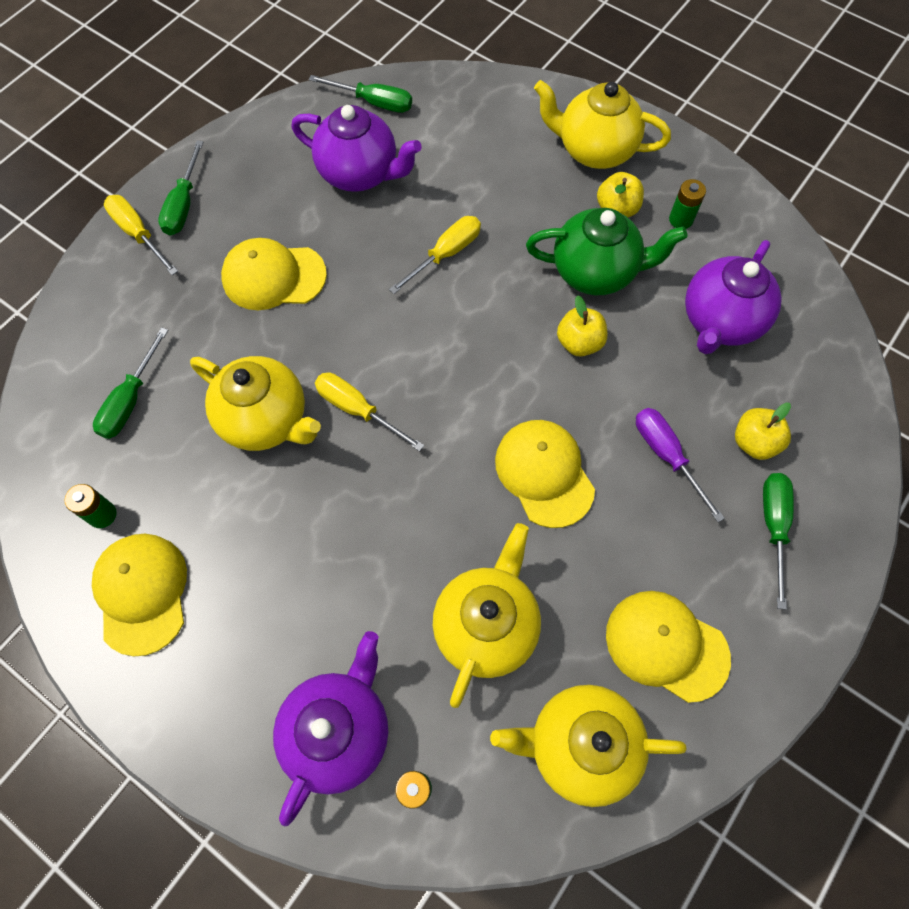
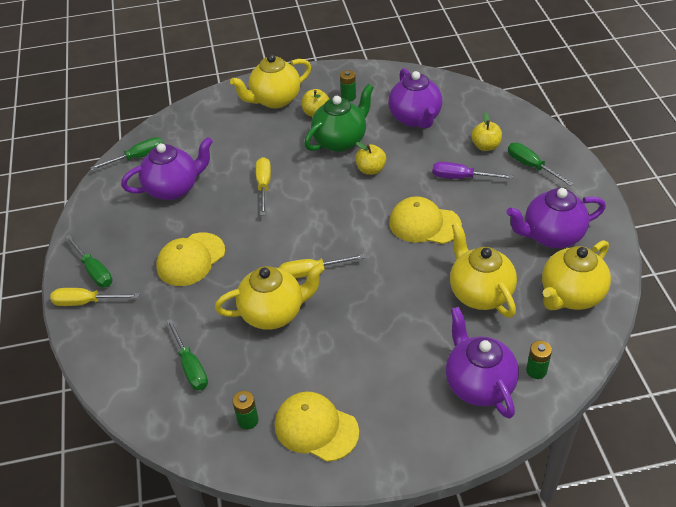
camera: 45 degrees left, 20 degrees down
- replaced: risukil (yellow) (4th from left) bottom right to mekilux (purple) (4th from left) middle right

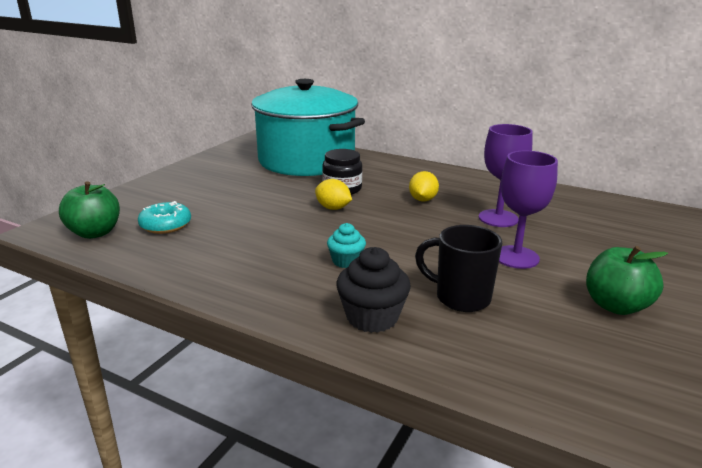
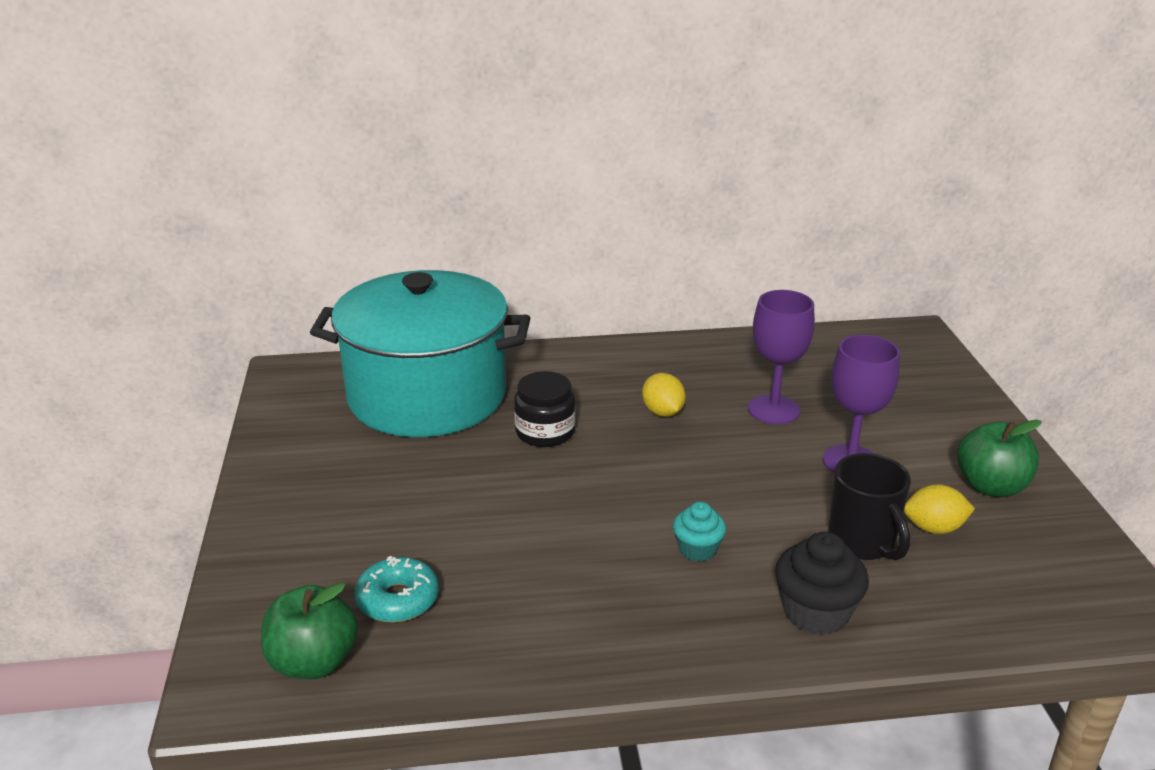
camera: 35 degrees left, 5 degrees up
- turned: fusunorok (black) centre = middle right 105 degrees counterclockwise
- moved: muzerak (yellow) (1st from left in the first image) centre to muzerak (yellow) (2nd from left) middle right

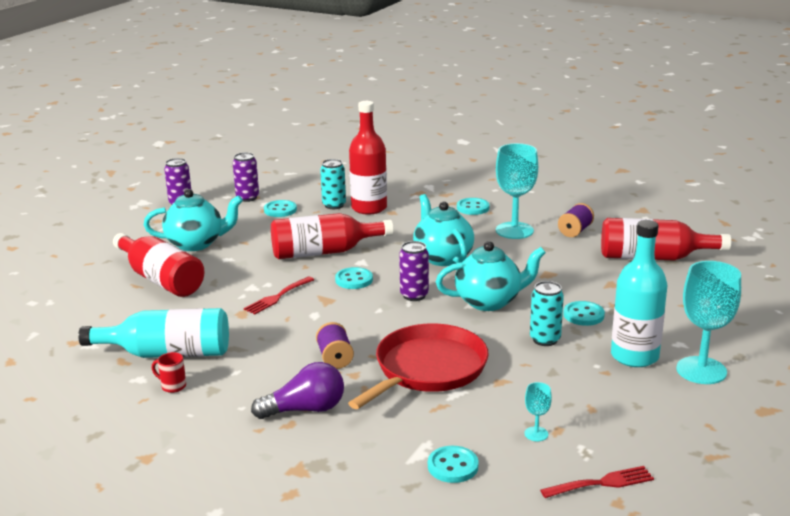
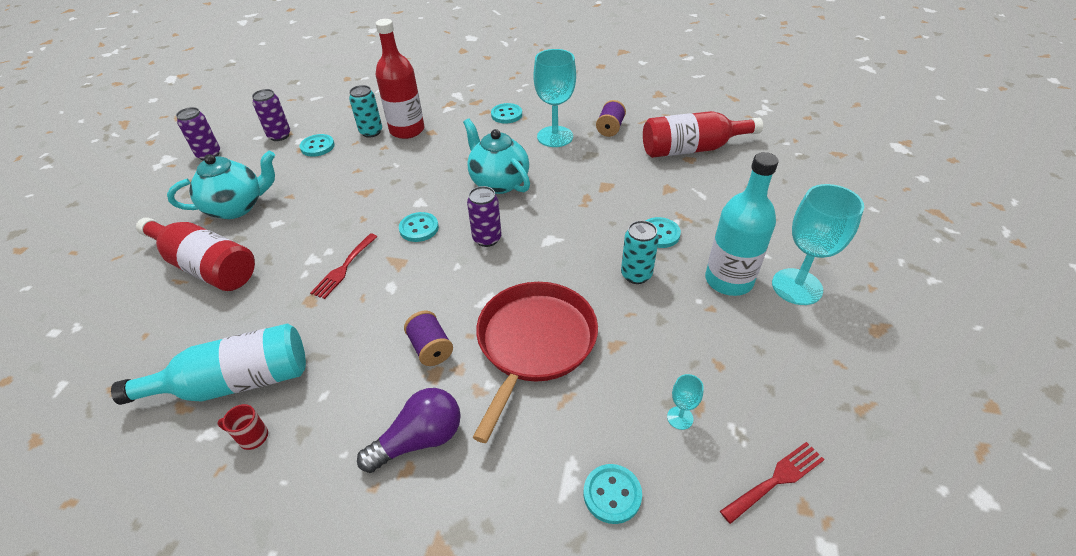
camera: 15 degrees left, 20 degrees up
- removed: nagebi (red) (2nd from left) centre
- removed: mekilux (turquoise) (3rd from left) centre

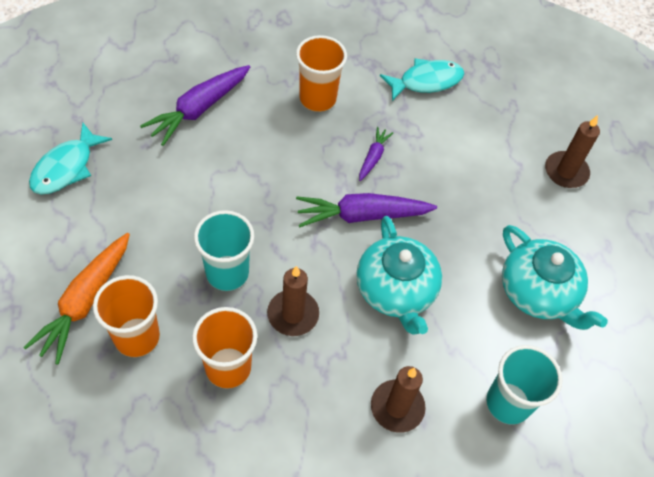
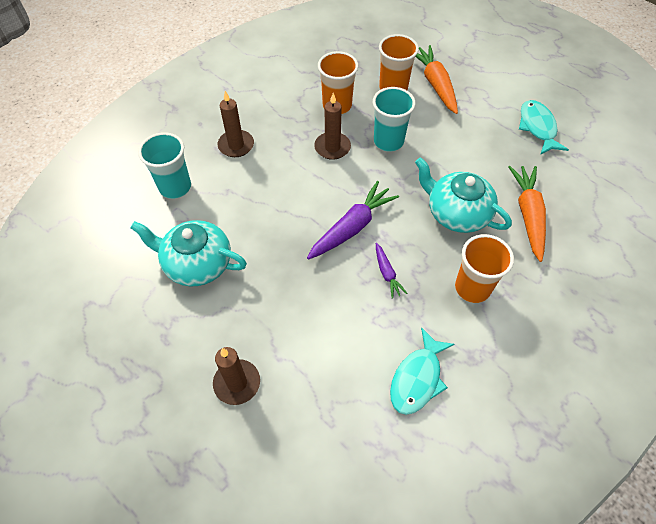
camera: 145 degrees right, 0 degrees up
- moved: mekilux (turquoise) (1st from left in the first image) centre to mekilux (turquoise) (2nd from left) middle right
- recoloured: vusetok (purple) (1st from left) top left to vusetok (orange) (2nd from left) middle right

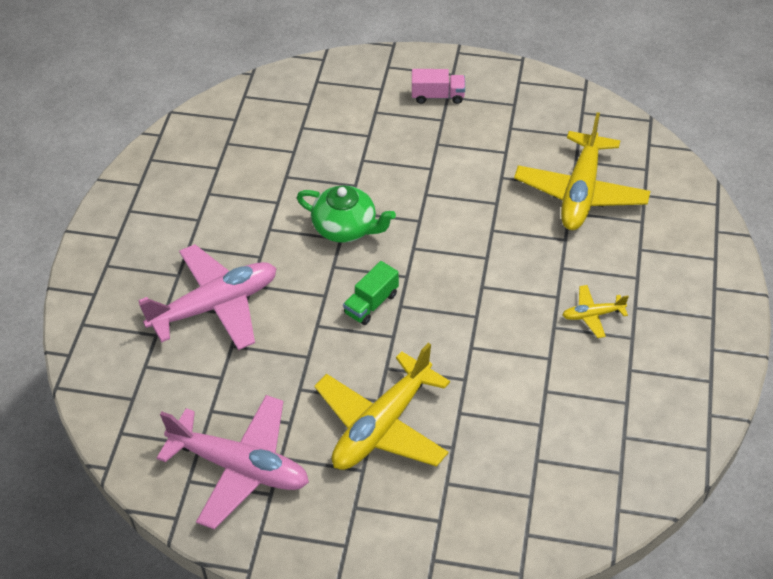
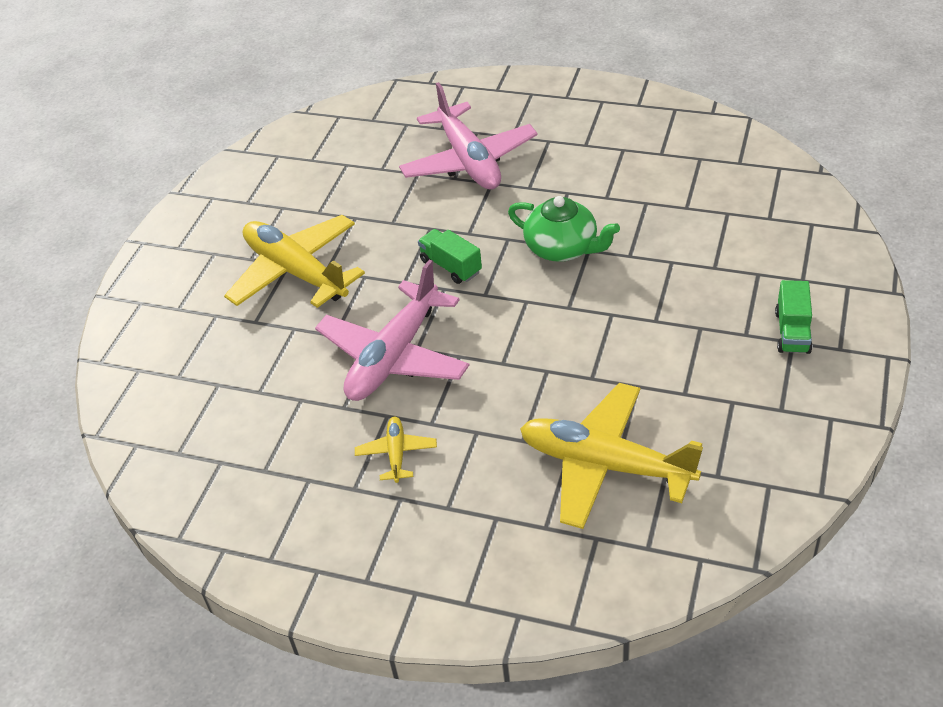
camera: 100 degrees right, 5 degrees down
- moved: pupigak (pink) (2nd from left in the first image) bottom left to pupigak (pink) (1st from left) centre
- turned: mekilux (green) centre = top centre 90 degrees counterclockwise
- recoloured: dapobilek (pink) top centre to dapobilek (green) (2nd from left) middle right

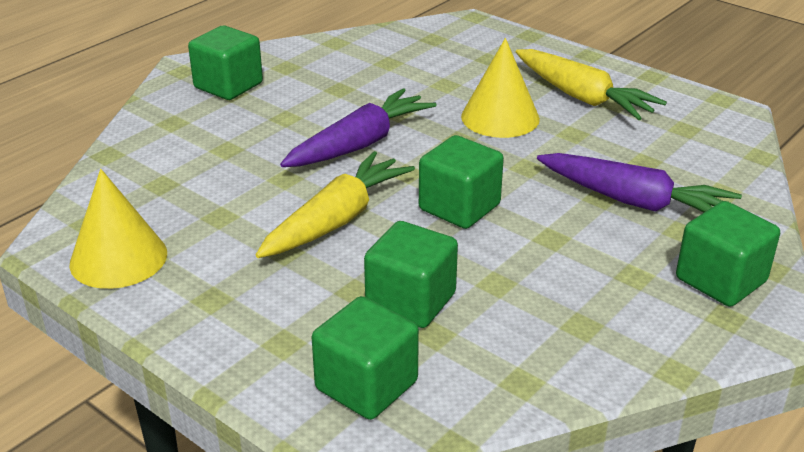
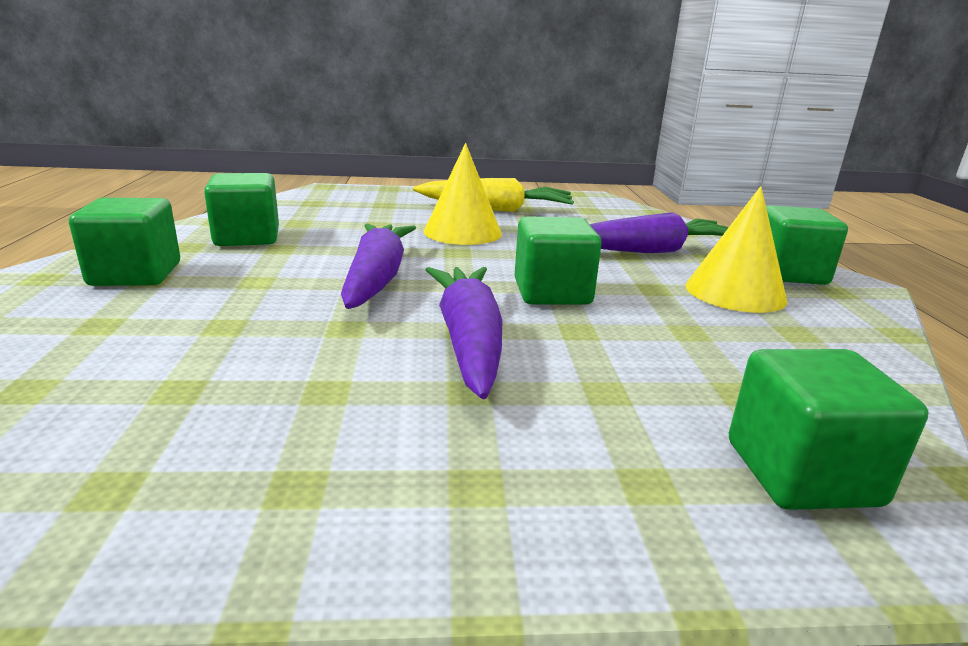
camera: 45 degrees left, 10 degrees down
- moved: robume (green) (3rd from left in the first image) centre to robume (green) (2nd from left) top left
- recoloured: vusetok (yellow) (1st from left) centre to vusetok (purple) (2nd from left) centre
- moved: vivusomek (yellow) (1st from left in the first image) middle left to vivusomek (yellow) (2nd from left) middle right

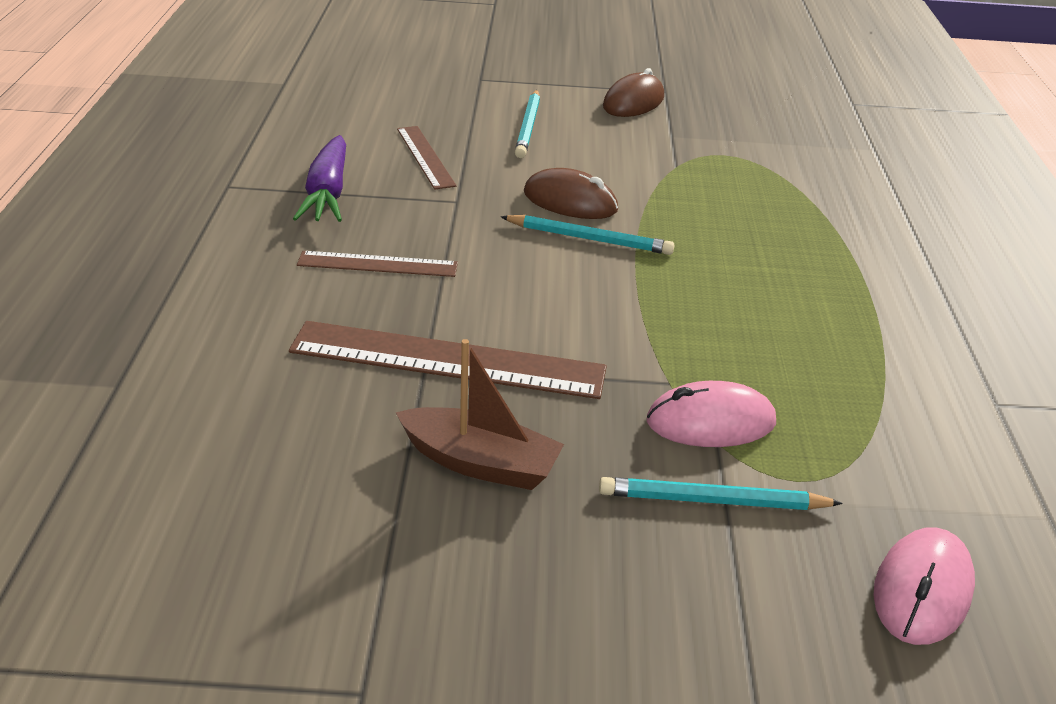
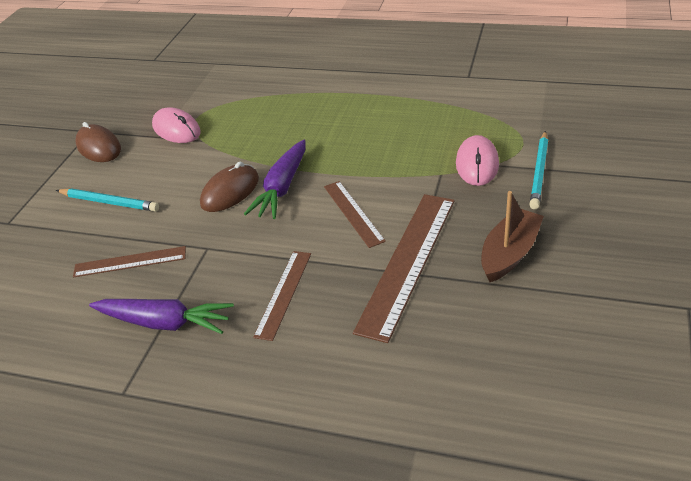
camera: 70 degrees left, 5 degrees up
- moved: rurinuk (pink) (2nd from left in the first image) bottom right to rurinuk (pink) (1st from left) top left
- replaced: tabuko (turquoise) (2nd from left) centre to vusetok (purple) (2nd from left) centre
- added: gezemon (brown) (3rd from left) centre

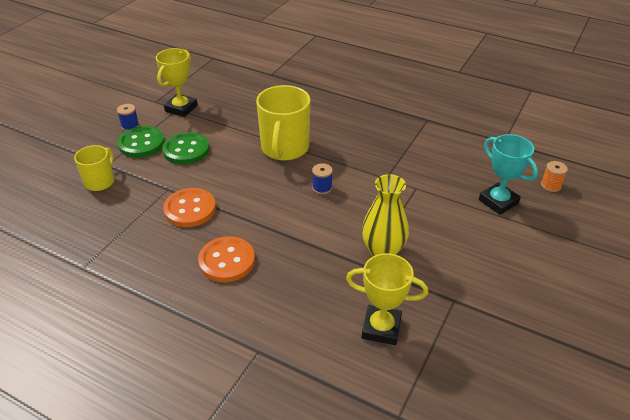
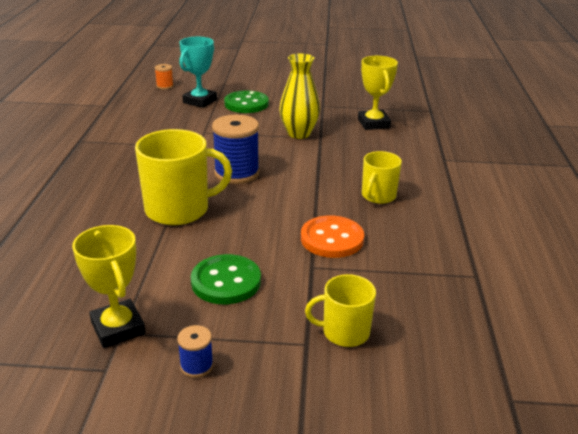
camera: 115 degrees left, 10 degrees down
- turned: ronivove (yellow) (1st from left) top left = middle left 60 degrees clockwise
- resized: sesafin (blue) (2nd from left) centre = centre x2.05
- moved: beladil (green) (1st from left in the first image) middle left to beladil (green) (2nd from left) top centre
- replaced: beladil (orange) (2nd from left) centre to fusunorok (yellow) (3rd from left) centre

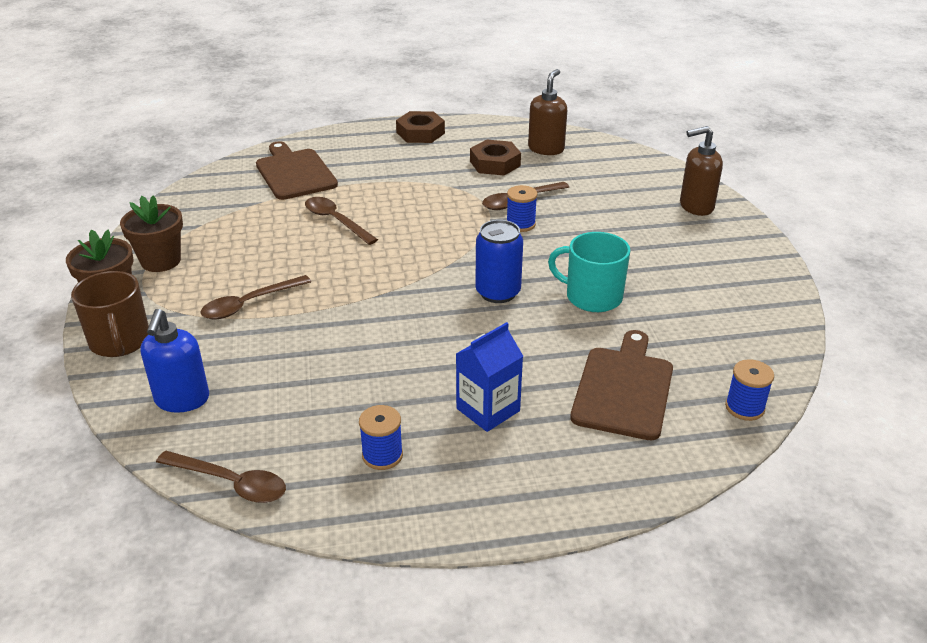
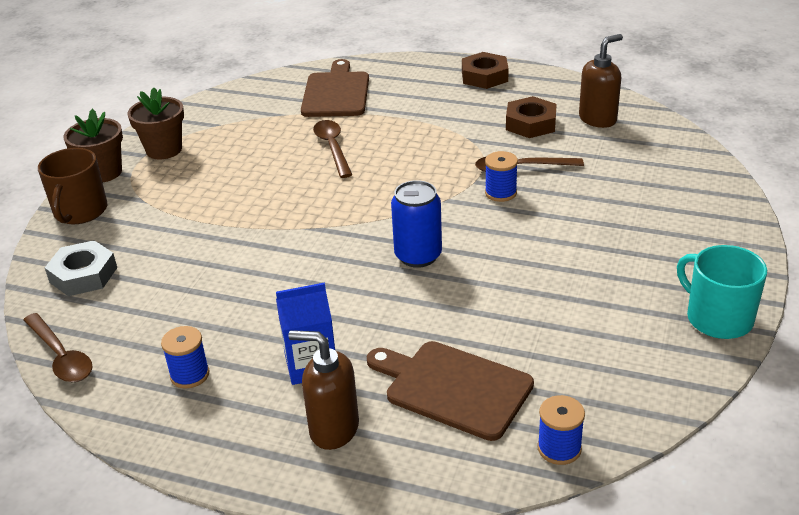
camera: 30 degrees right, 0 degrees up
- replaced: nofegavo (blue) middle left to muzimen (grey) middle left
- moved: nofegavo (brown) (2nd from left in the first image) top right to nofegavo (brown) (1st from left) bottom centre
- turned: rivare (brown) (2nd from left) middle right = bottom centre 105 degrees counterclockwise
- moved: fusunorok (turquoise) centre to middle right
- removed: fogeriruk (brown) (2nd from left) middle left

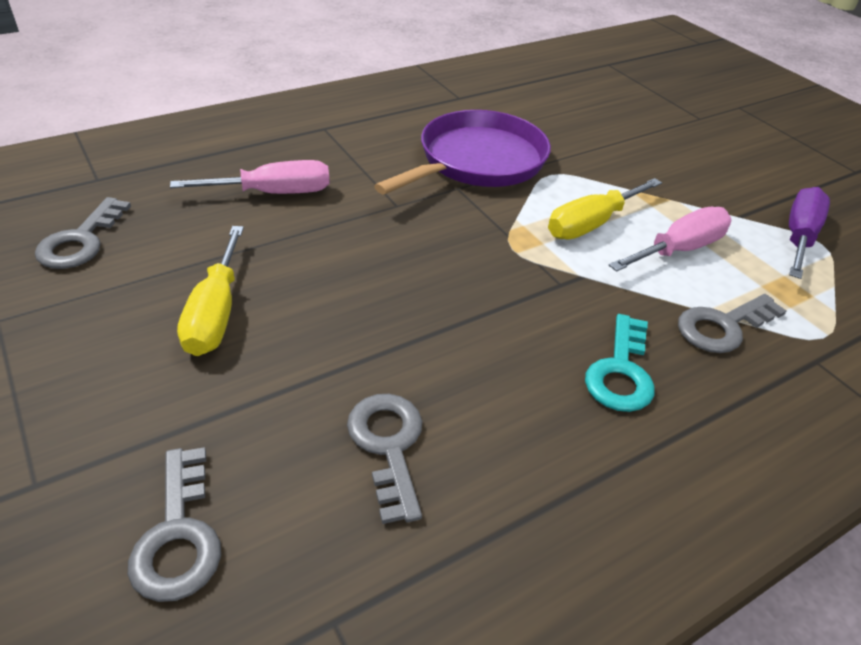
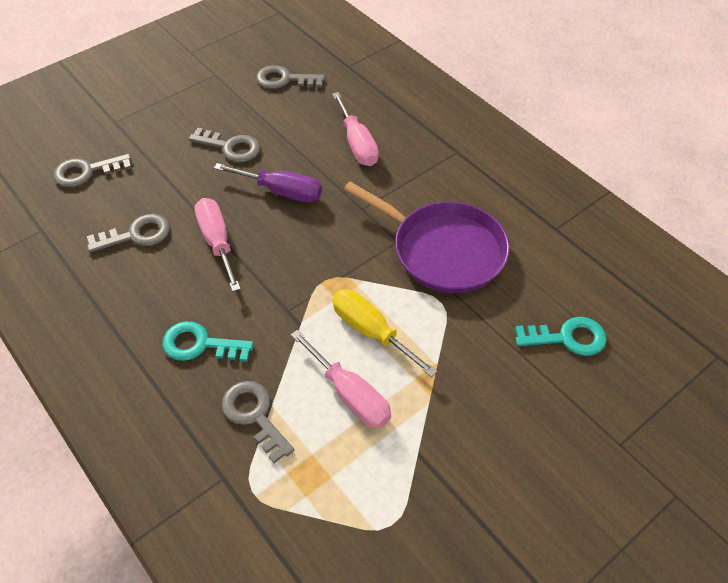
camera: 85 degrees right, 10 degrees up
- replaced: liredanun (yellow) (1st from left) middle left to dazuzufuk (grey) (3rd from left) top left
- added: liredanun (pink) (1st from left) middle left
- moved: liredanun (purple) middle right to top centre
- added: dazuzufuk (turquoise) (2nd from left) middle right

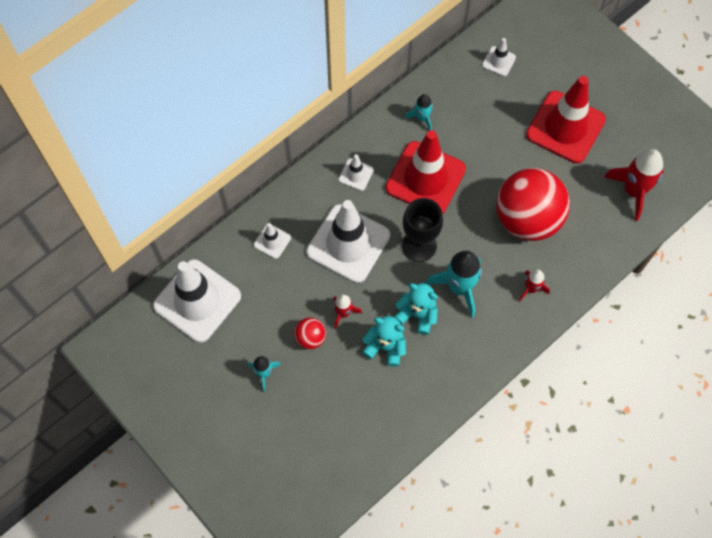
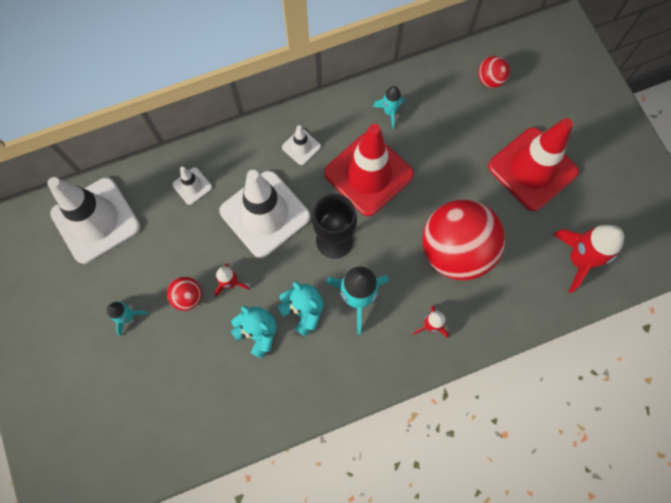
camera: 20 degrees right, 5 degrees up
- replaced: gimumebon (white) (5th from left) top right to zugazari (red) (3rd from left) top right

